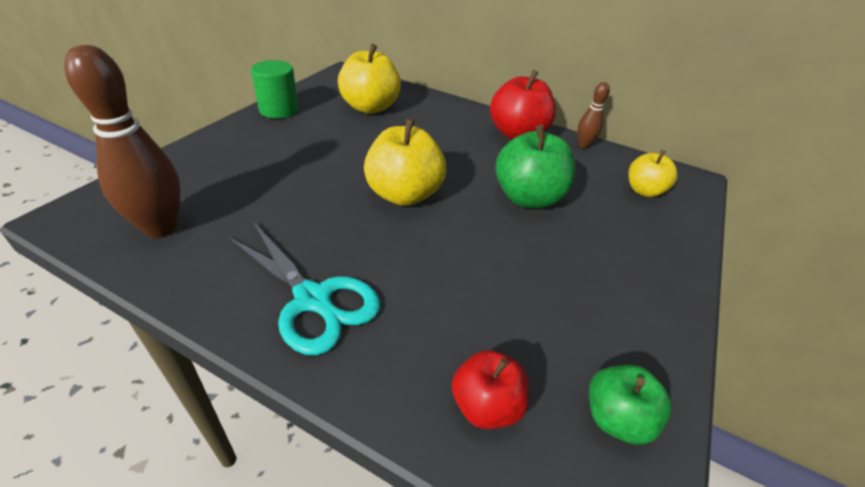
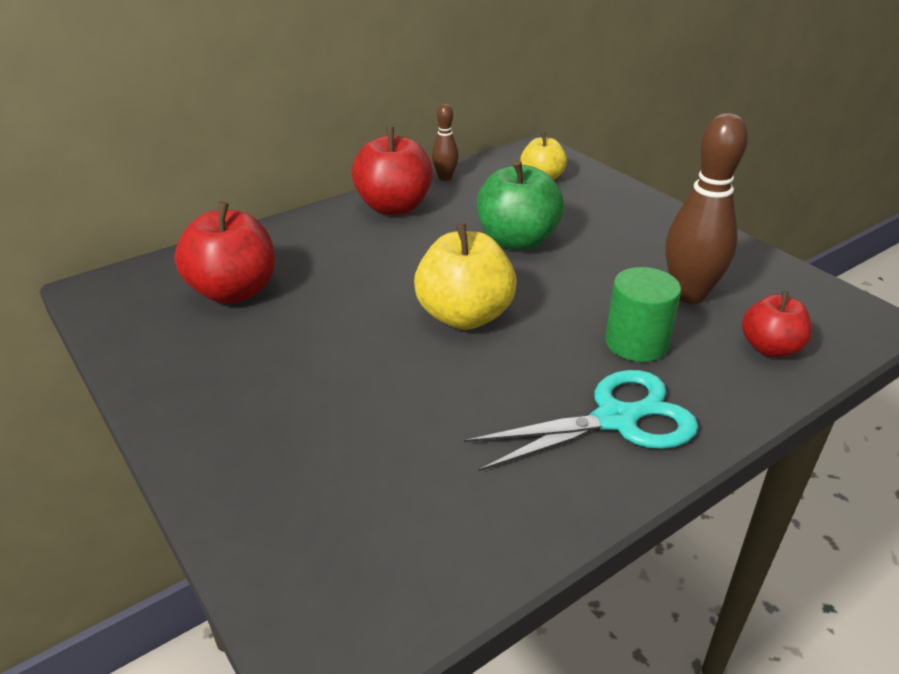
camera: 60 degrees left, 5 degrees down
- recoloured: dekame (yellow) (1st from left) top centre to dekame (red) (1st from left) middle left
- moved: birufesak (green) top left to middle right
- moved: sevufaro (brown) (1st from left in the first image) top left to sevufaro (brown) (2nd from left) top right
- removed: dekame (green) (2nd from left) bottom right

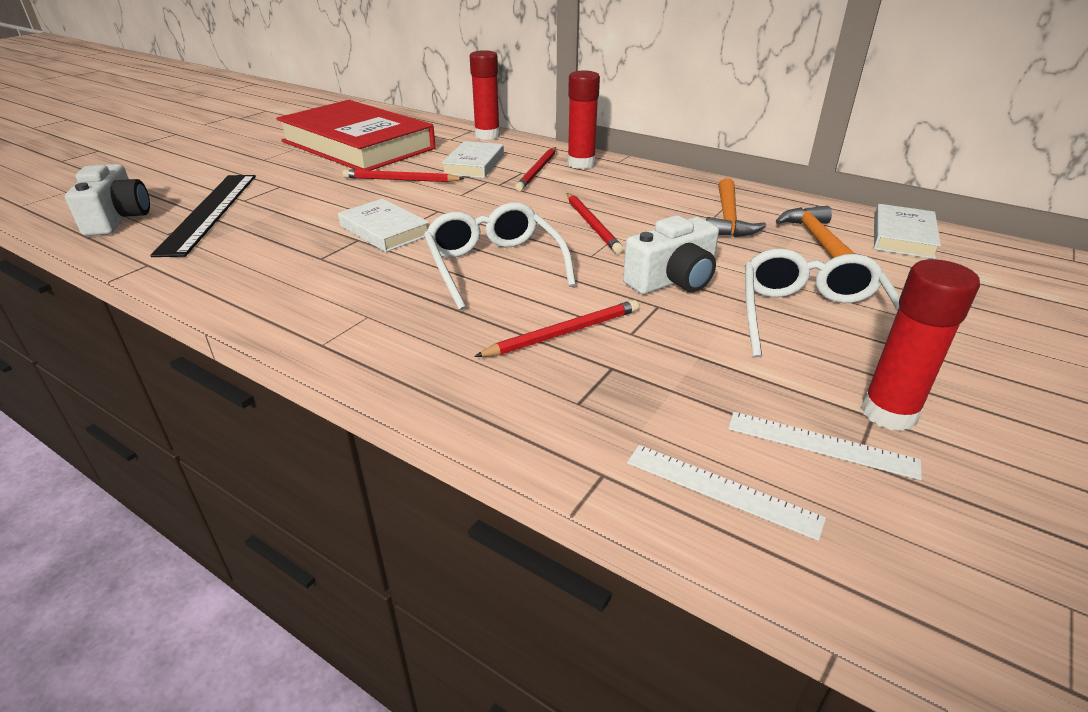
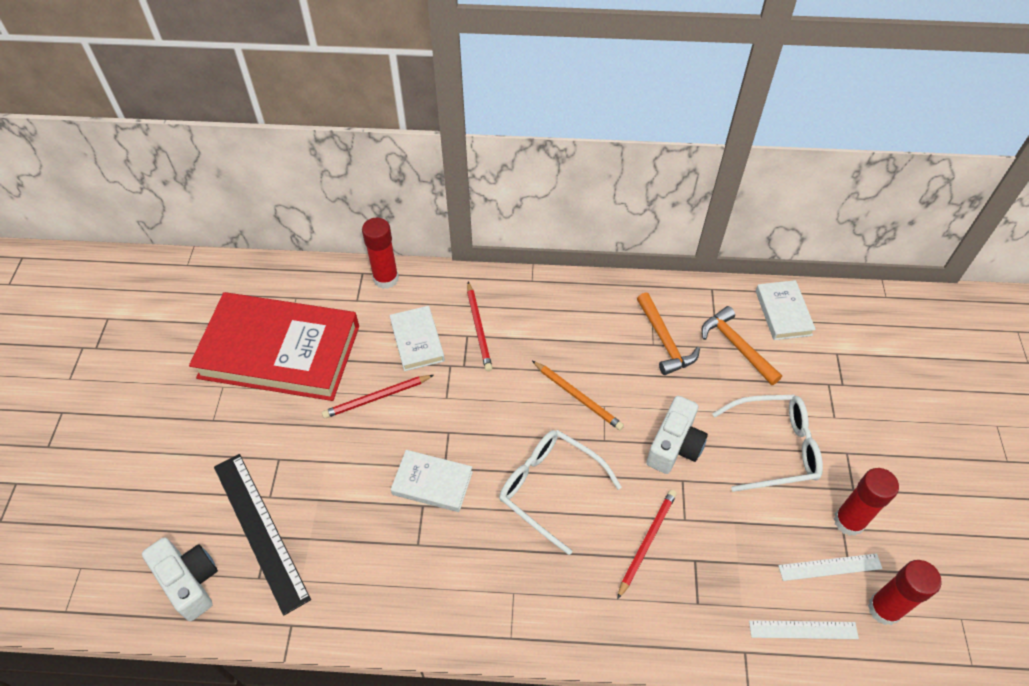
camera: 30 degrees left, 20 degrees up
- recoloured: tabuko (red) (4th from left) top centre to tabuko (orange) centre
- turned: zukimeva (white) (2nd from left) middle right = middle right 105 degrees clockwise
- moved: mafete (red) (2nd from left in the first image) top centre to mafete (red) (3rd from left) bottom right

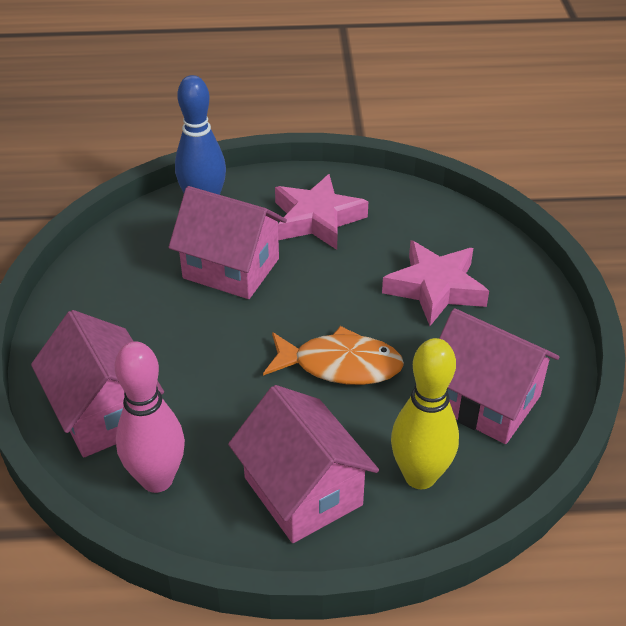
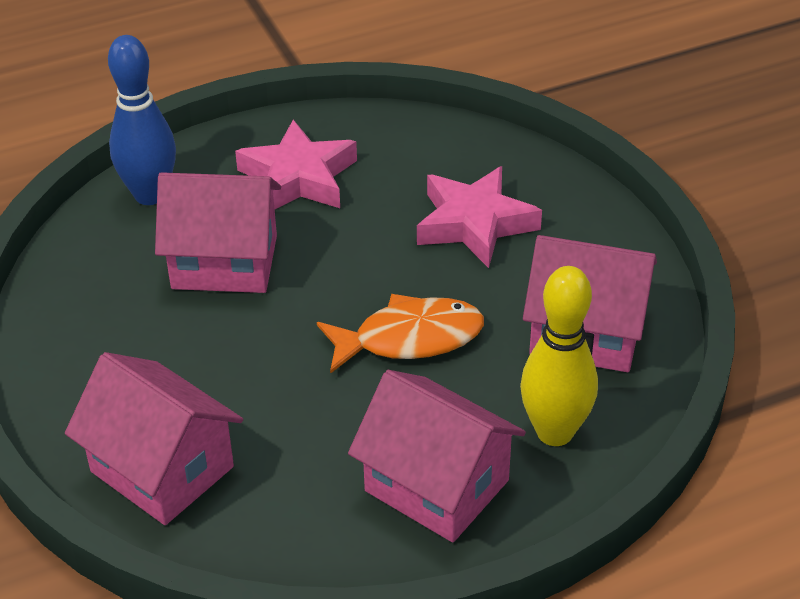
camera: 20 degrees left, 0 degrees up
- removed: sevufaro (pink) middle left

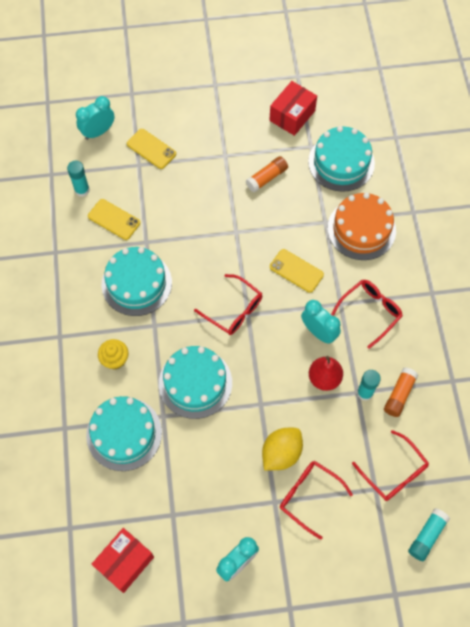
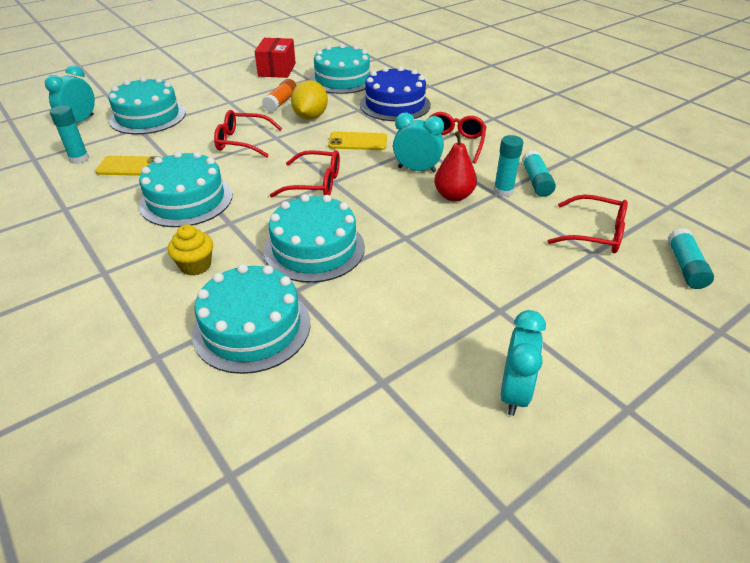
camera: 30 degrees left, 25 degrees down
- replaced: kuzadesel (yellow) (2nd from left) top left to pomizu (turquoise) (1st from left) top left
- moved: zukimeva (red) (2nd from left in the first image) bottom right to zukimeva (red) (1st from left) top left
- moved: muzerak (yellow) bottom centre to top centre
- recoloured: pomizu (orange) middle right to pomizu (blue) top centre
- recoloured: mafete (orange) (2nd from left) middle right to mafete (turquoise) (3rd from left) top right
- removed: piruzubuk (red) (1st from left) bottom left

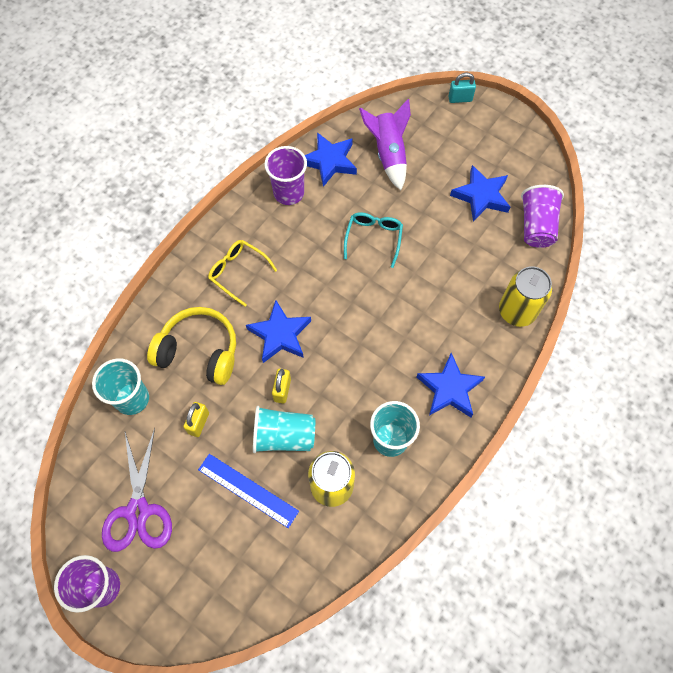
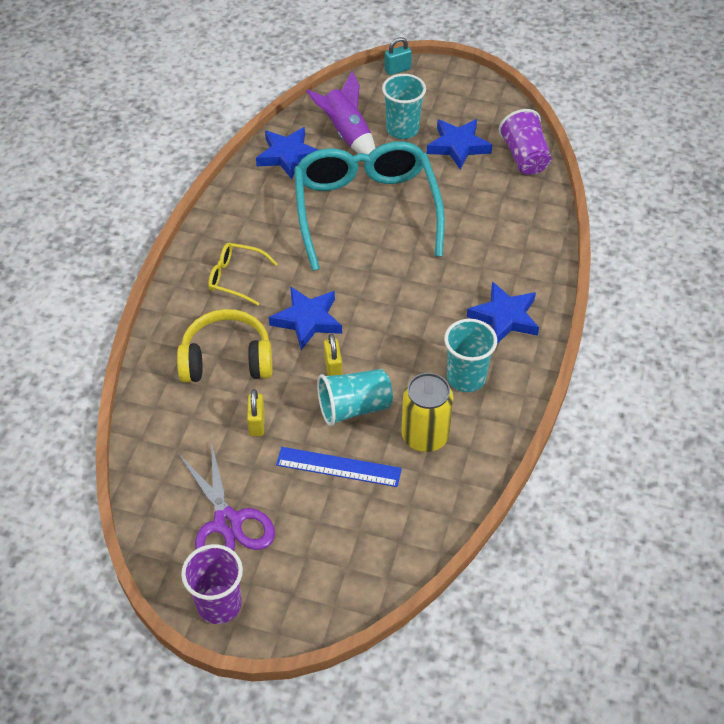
camera: 20 degrees left, 15 degrees down
- resized: zukimeva (turquoise) centre = top centre x2.32
- moved: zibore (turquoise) (1st from left in the first image) middle left to zibore (turquoise) (2nd from left) top centre
- removed: zibore (purple) (2nd from left) top centre
- removed: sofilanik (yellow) (2nd from left) middle right

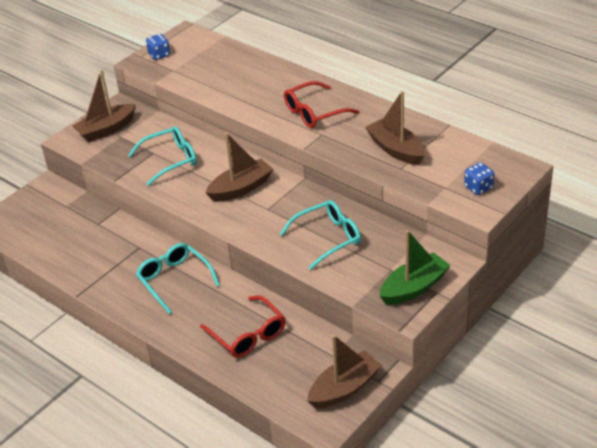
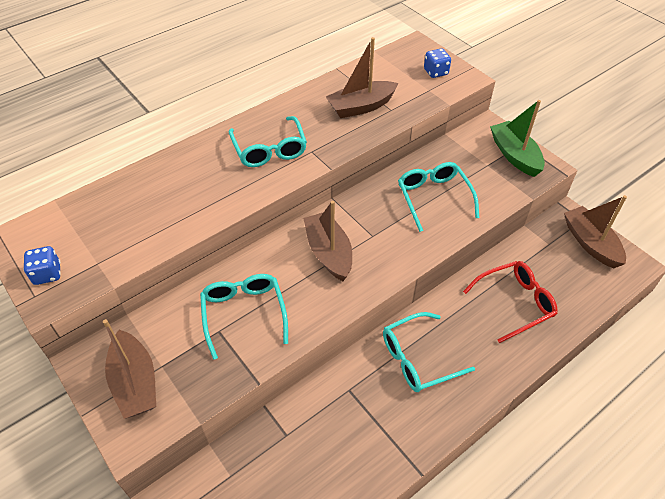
camera: 80 degrees left, 10 degrees up
- recoloured: zukimeva (red) (2nd from left) top centre to zukimeva (turquoise) (2nd from left) top centre

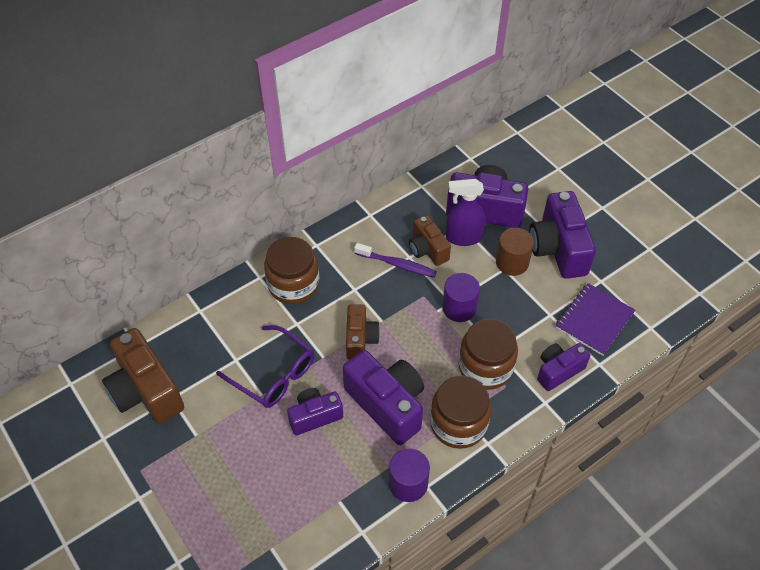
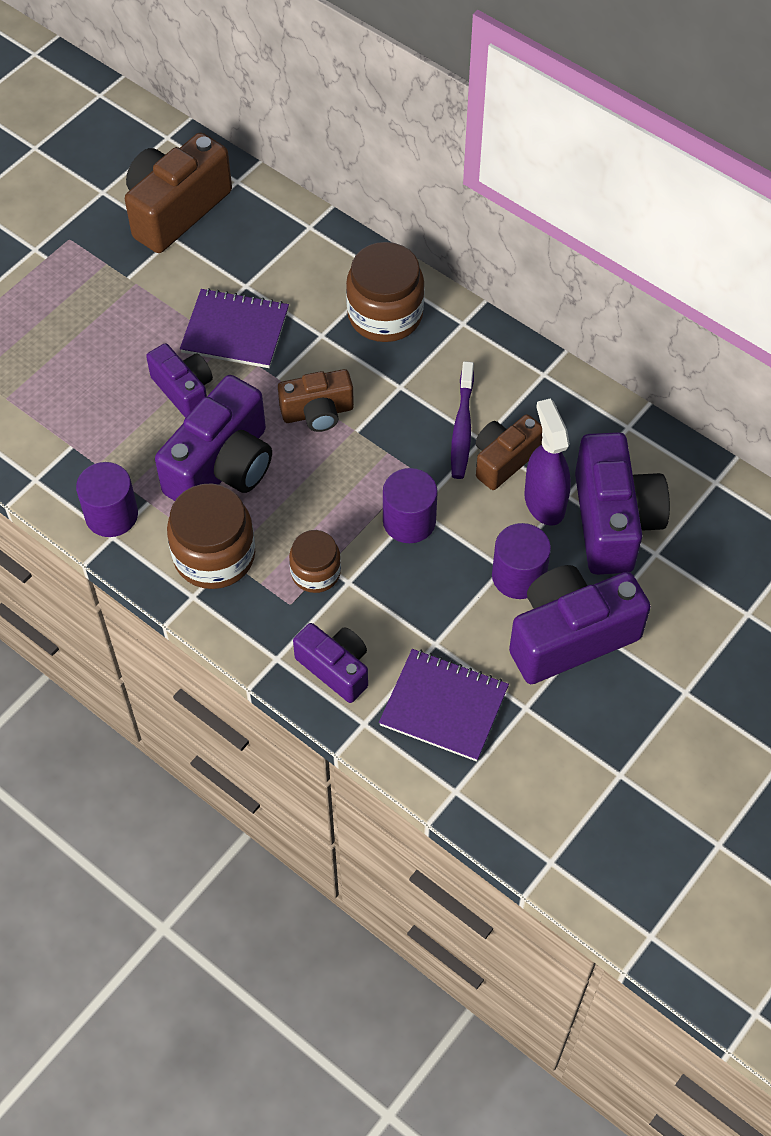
camera: 75 degrees right, 5 degrees up
- replaced: zukimeva (purple) centre to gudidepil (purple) (1st from left) top left
- resized: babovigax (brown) (3rd from left in the first image) centre = centre x0.60
- recoloured: birufesak (brown) middle right to birufesak (purple) (3rd from left) middle right

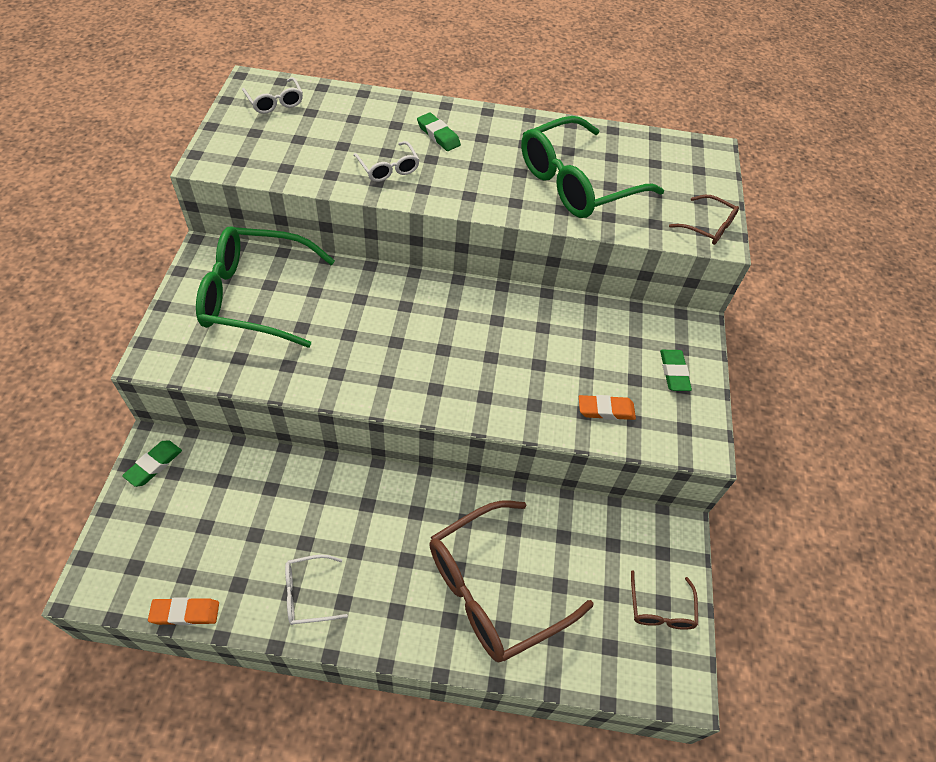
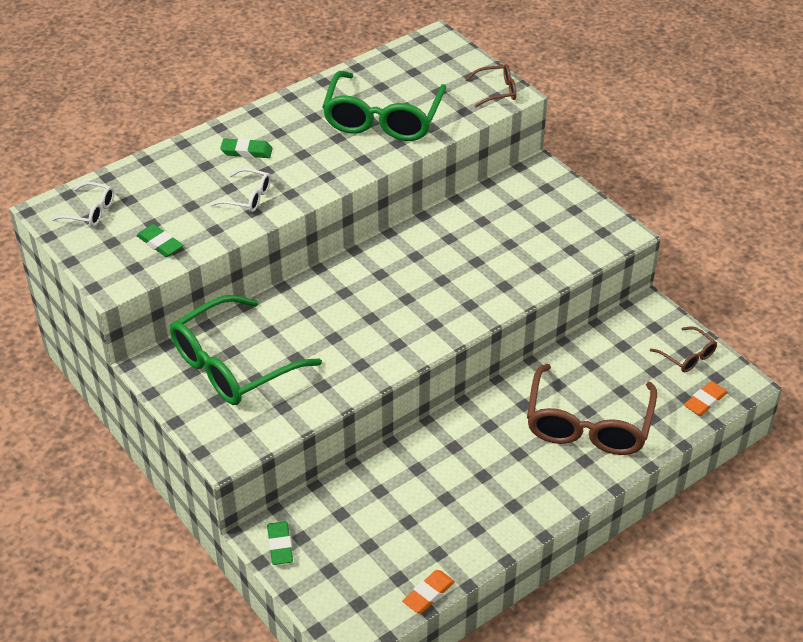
camera: 40 degrees left, 10 degrees down
- moved: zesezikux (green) (3rd from left in the first image) middle right to zesezikux (green) (1st from left) middle left
- moved: zesezikux (orange) (2nd from left) centre to middle right
- removed: zukimeva (white) (2nd from left) bottom centre

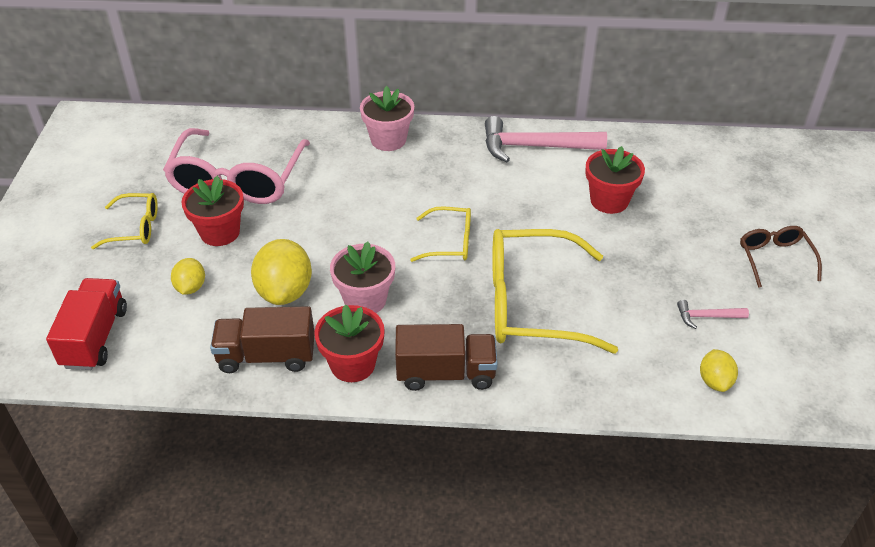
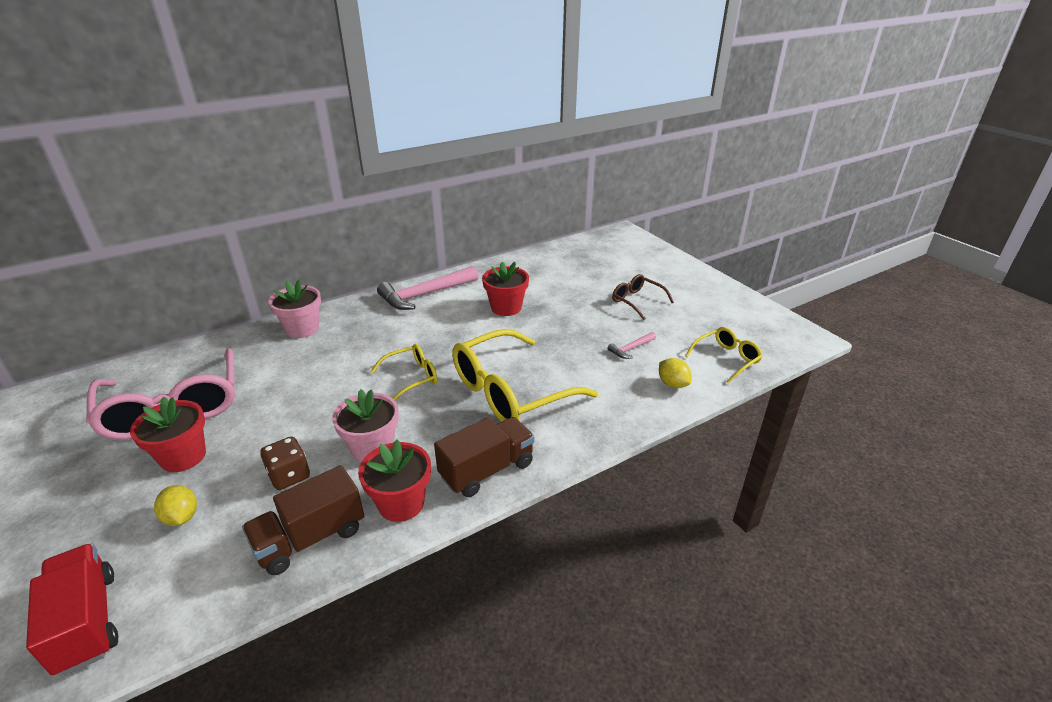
camera: 35 degrees left, 10 degrees down
- replaced: muzerak (yellow) (2nd from left) middle left to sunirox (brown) middle left
- moved: zukimeva (yellow) (1st from left in the first image) middle left to zukimeva (yellow) (3rd from left) middle right

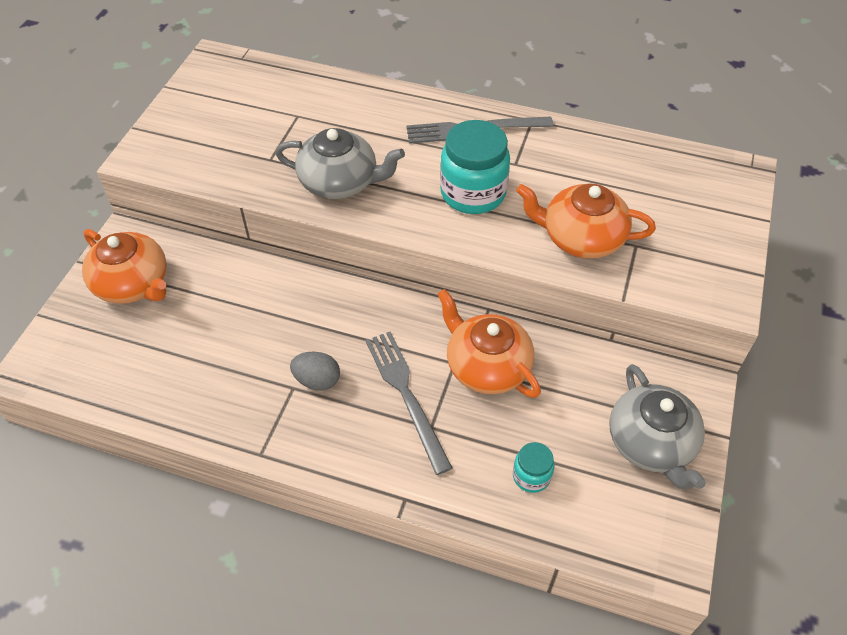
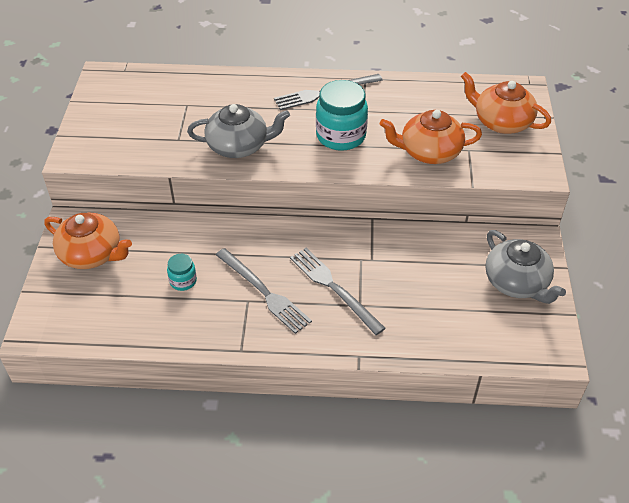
camera: 15 degrees left, 5 degrees down
- moved: babovigax (turquoise) (2nd from left in the first image) bottom centre to babovigax (turquoise) (1st from left) middle left
- replaced: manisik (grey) centre to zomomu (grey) (1st from left) centre
- moved: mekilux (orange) (2nd from left in the first image) centre to mekilux (orange) (3rd from left) top right

